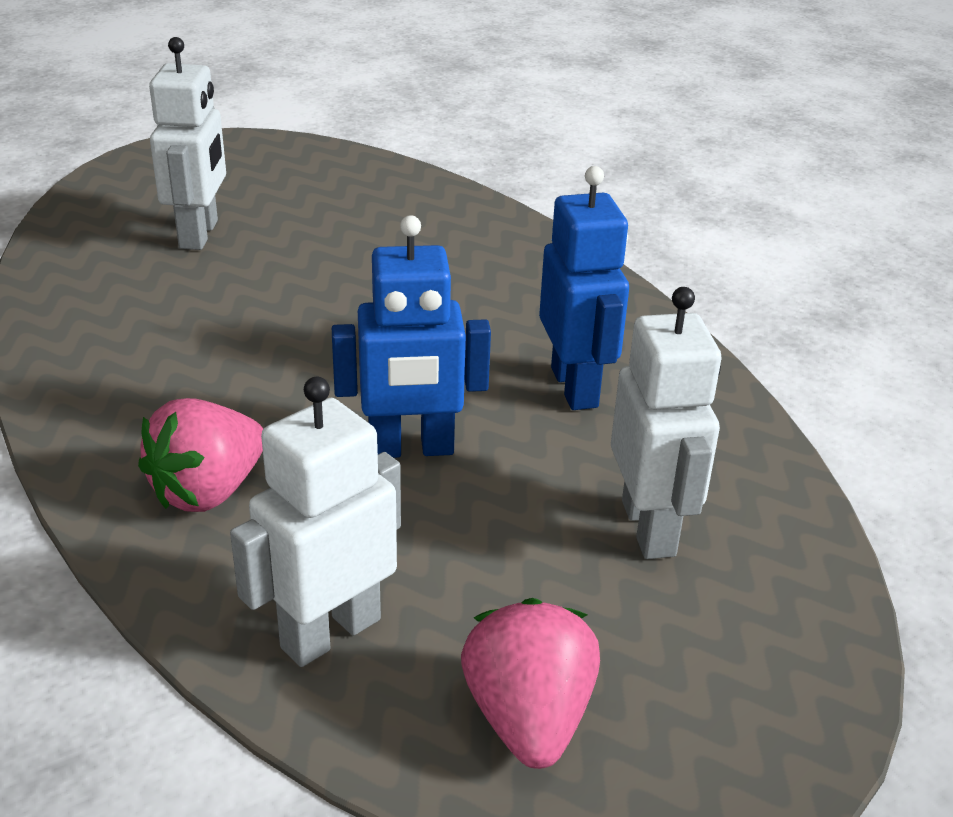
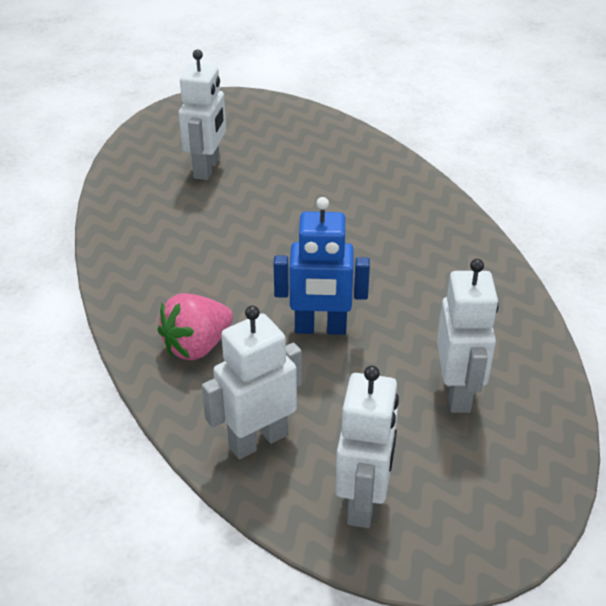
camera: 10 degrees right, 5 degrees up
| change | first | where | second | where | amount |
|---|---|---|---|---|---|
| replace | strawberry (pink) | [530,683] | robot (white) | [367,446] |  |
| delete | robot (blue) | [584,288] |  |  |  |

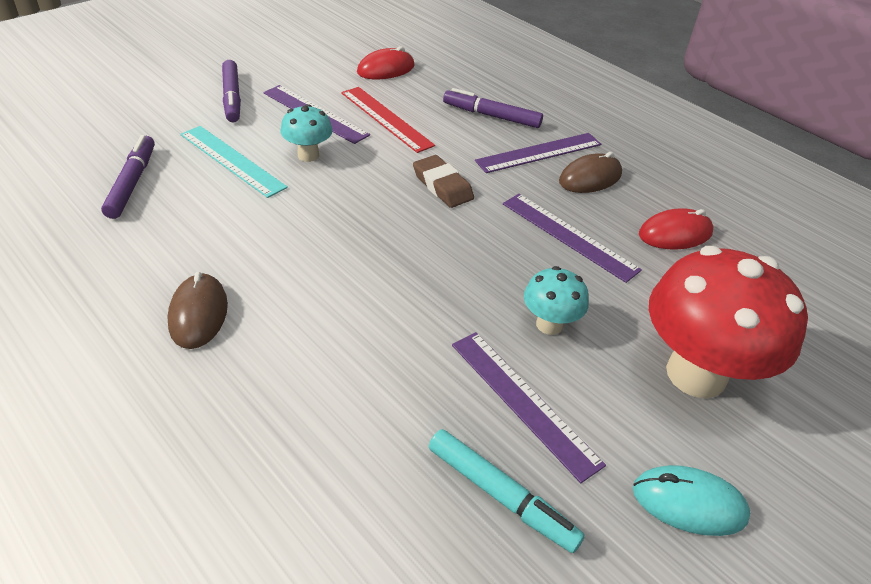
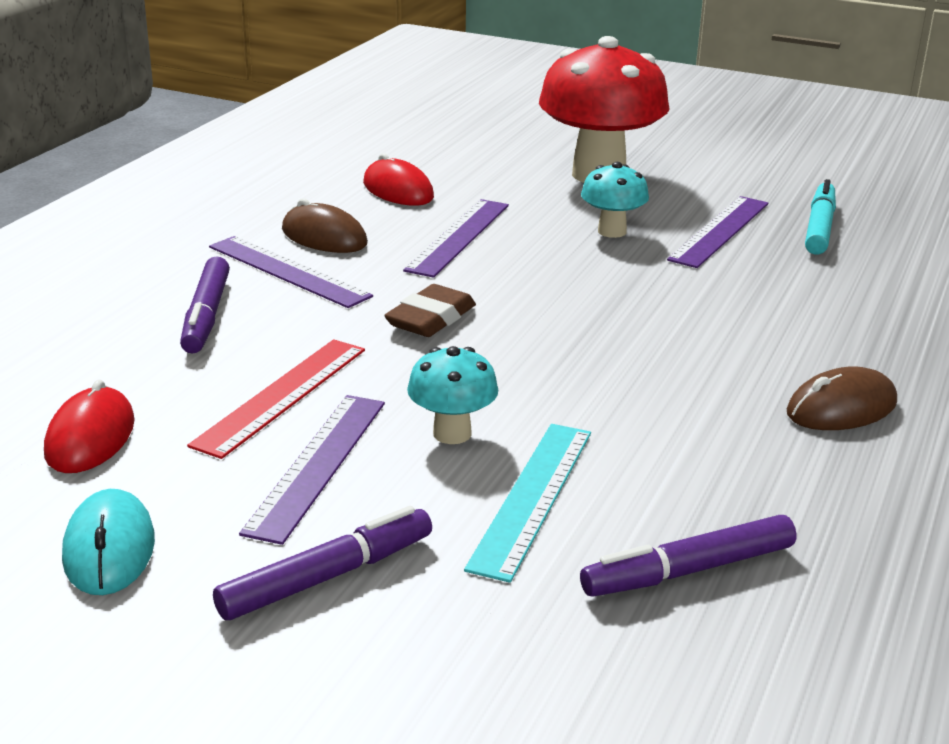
camera: 110 degrees left, 15 degrees down
| change | first | where | second | where | amount |
|---|---|---|---|---|---|
| rotate | mouse (red) | [386,62] |  | [89,426] | 60 degrees clockwise |
| move | mouse (turquoise) | [692,500] |  | [108,542] |  |

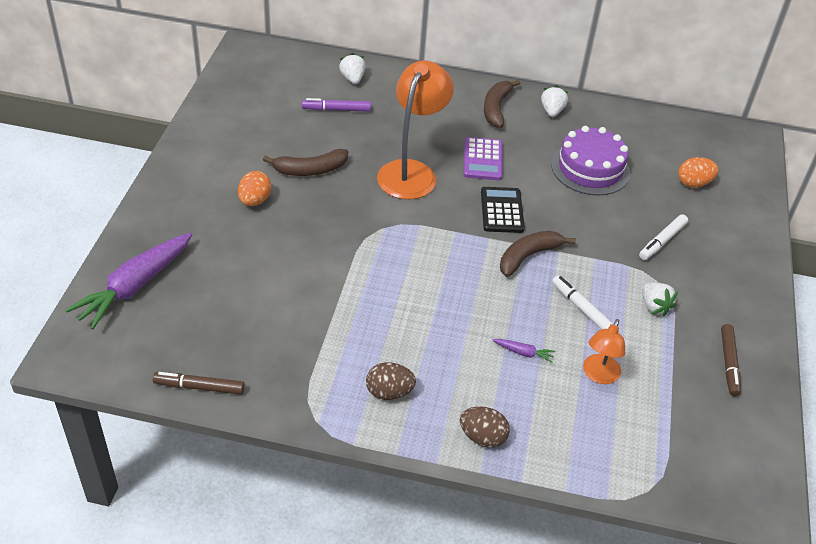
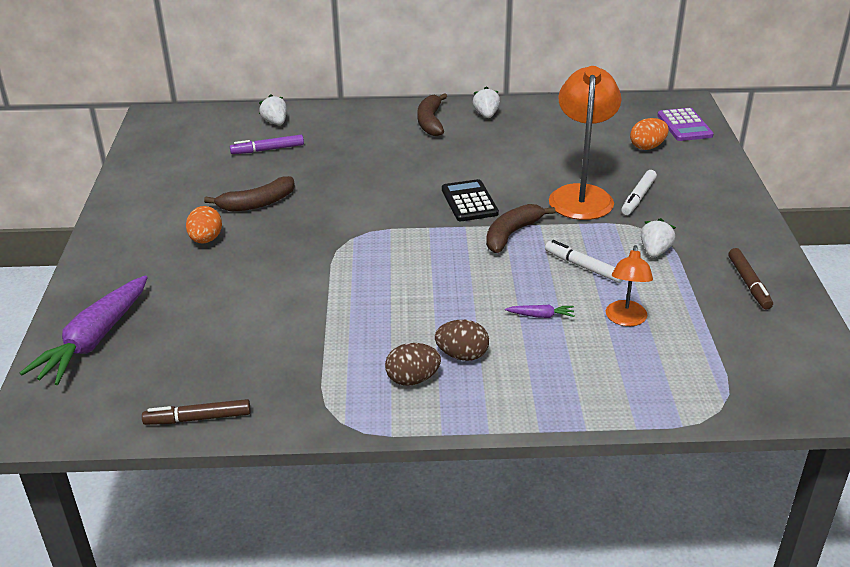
camera: 10 degrees left, 10 degrees down
| change | first | where | second | where | amount |
|---|---|---|---|---|---|
| move | lamp (orange) | [415,130] |  | [585,143] |  |
| move | egg (brown) | [485,427] |  | [462,340] |  |
| move | calculator (purple) | [483,158] |  | [685,124] |  |
| delete | cake (purple) | [590,160] |  |  |  |
| rotate | strawberry (white) | [660,300] |  | [658,237] | 120 degrees counterclockwise |

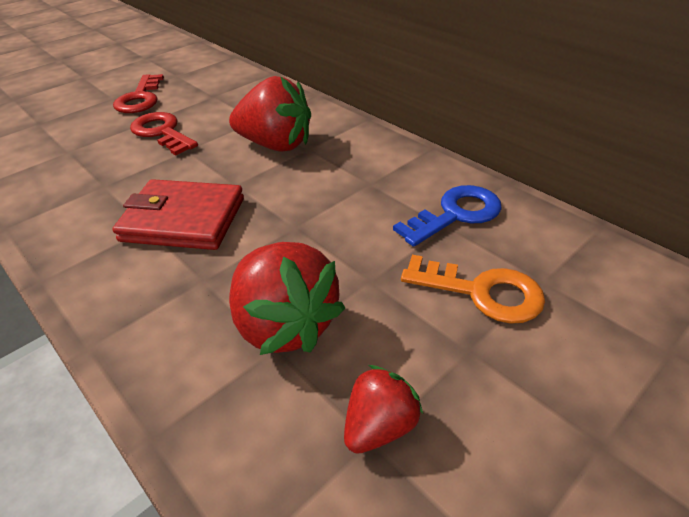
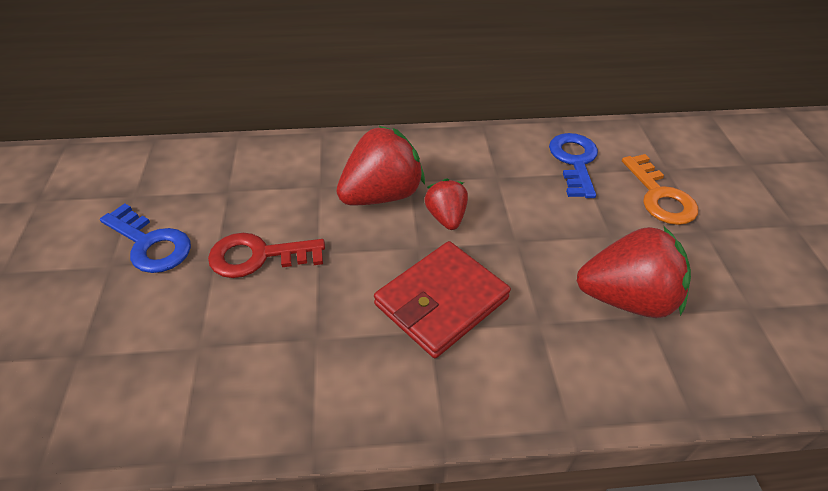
camera: 55 degrees left, 5 degrees up
| change | first | where | second | where | amount |
|---|---|---|---|---|---|
| recolor | key (red) | [138,93] | key (blue) | [145,238] |  |
| move | strawberry (red) | [383,409] |  | [446,204] |  |
| rotate | key (orange) | [473,289] |  | [660,189] | 105 degrees clockwise |

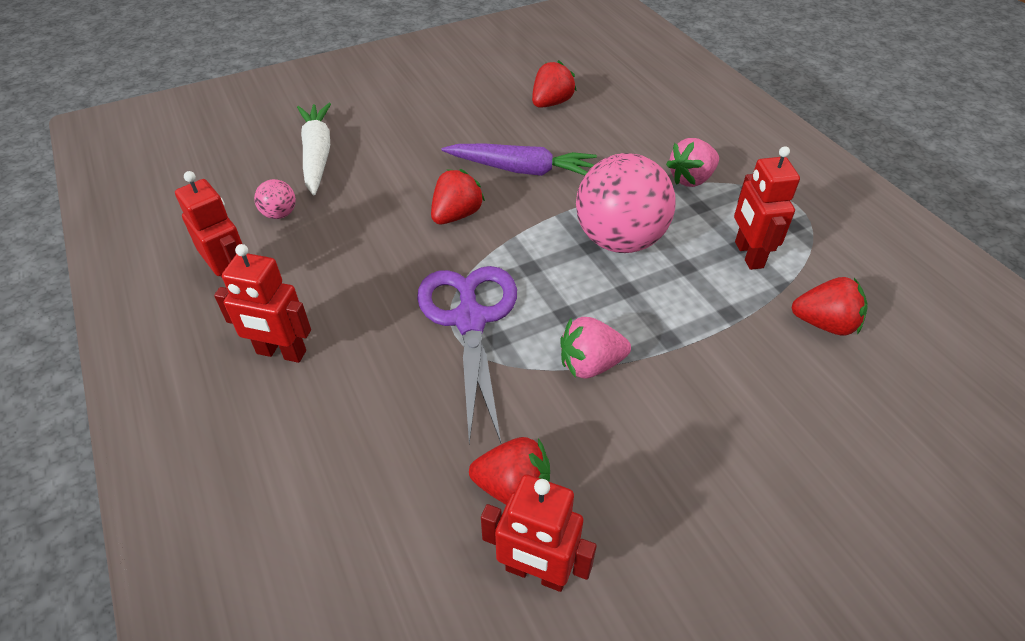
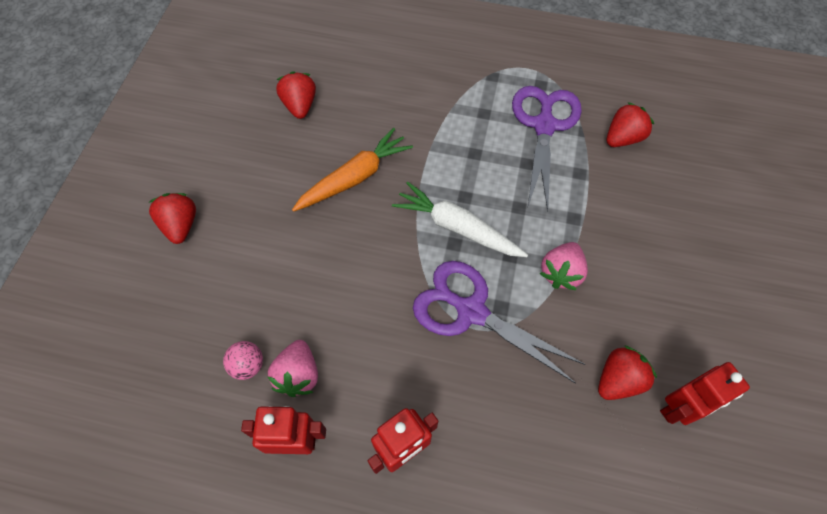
camera: 50 degrees left, 15 degrees up
| change | first | where | second | where | amount |
|---|---|---|---|---|---|
| move | carrot (white) | [314,149] |  | [460,219] |  |
| move | strawberry (red) | [458,196] |  | [172,218] |  |
| recolor | carrot (purple) | [519,160] | carrot (orange) | [352,170] |  |
| delete | ball (pink) | [626,203] |  |  |  |
| move | strawberry (pink) | [692,162] |  | [292,368] |  |
| replace | robot (red) | [767,208] | scissors (purple) | [547,149] |  |

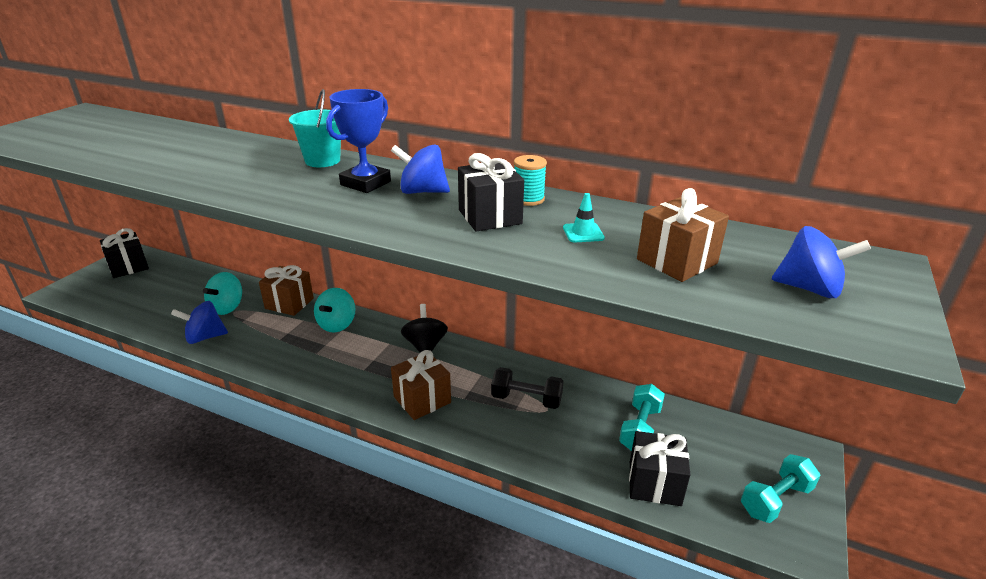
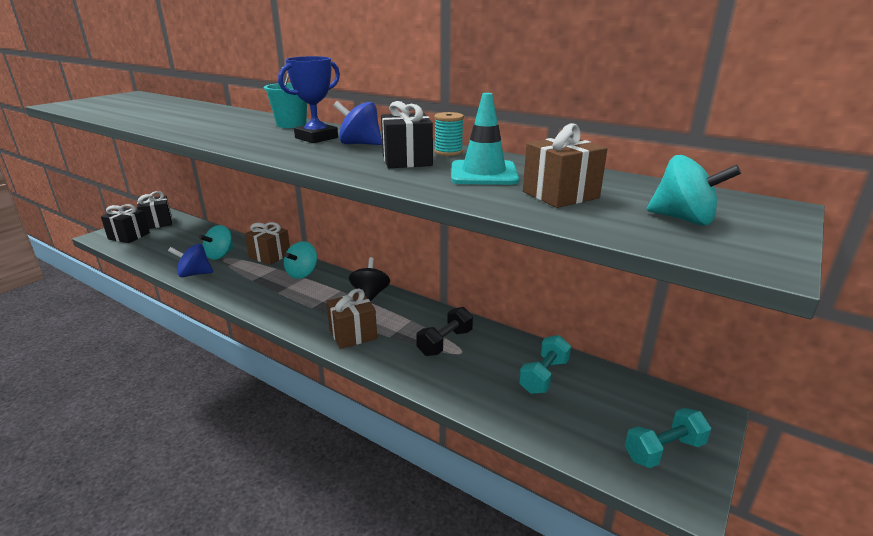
camera: 10 degrees right, 5 degrees down
| change | first | where | second | where | amount |
|---|---|---|---|---|---|
| rotate | dumbbell (black) | [527,388] |  | [444,331] | 75 degrees counterclockwise |
| resize | traffic cone (turquoise) | [584,217] |  | [485,139] | x1.98 |
| move | gift (black) | [659,468] |  | [125,223] |  |
| recolor | spinning top (blue) | [821,262] | spinning top (turquoise) | [694,190] |  |

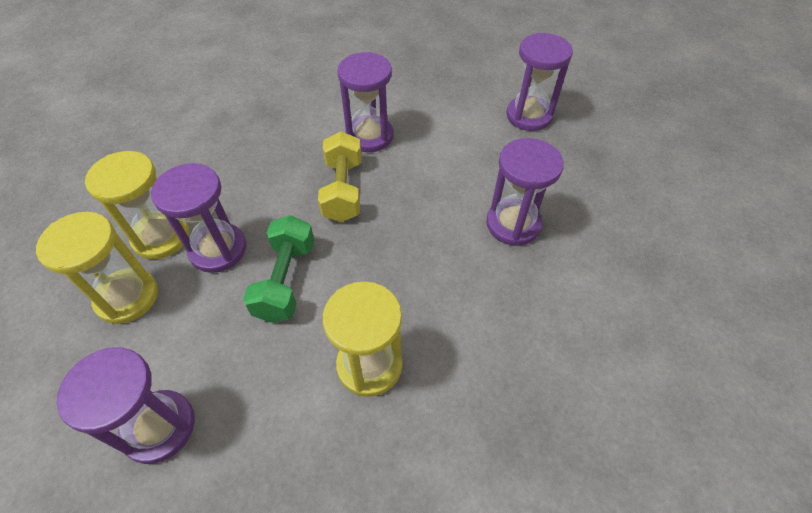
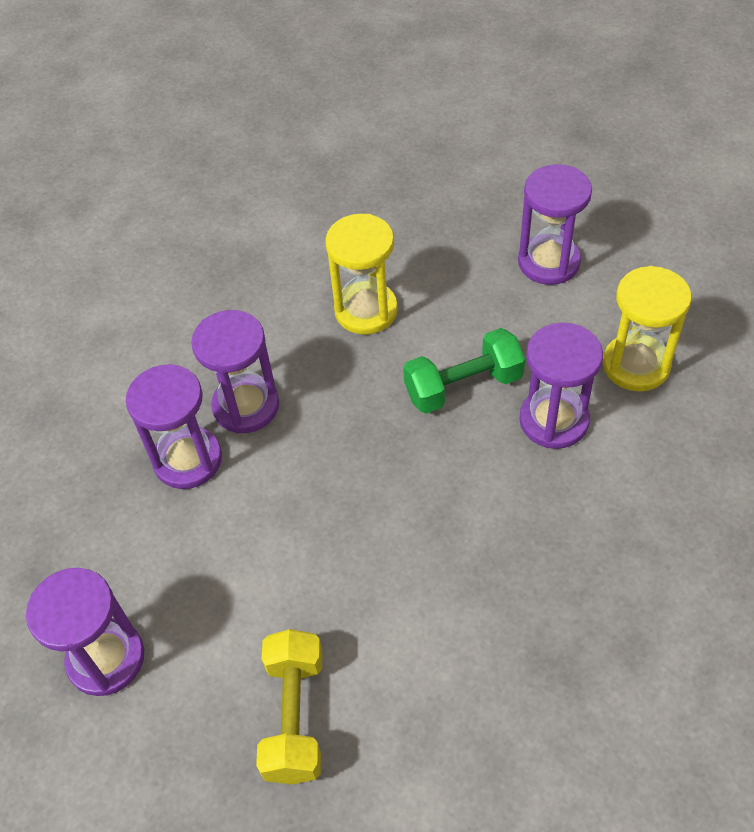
camera: 175 degrees left, 0 degrees up
| change | first | where | second | where | amount |
|---|---|---|---|---|---|
| delete | hourglass (yellow) | [137,205] |  |  |  |
| rotate | dumbbell (green) | [278,269] |  | [464,371] | 60 degrees clockwise |
| move | dumbbell (yellow) | [339,176] |  | [289,706] |  |
| move | hourglass (purple) | [365,102] |  | [235,371] |  |

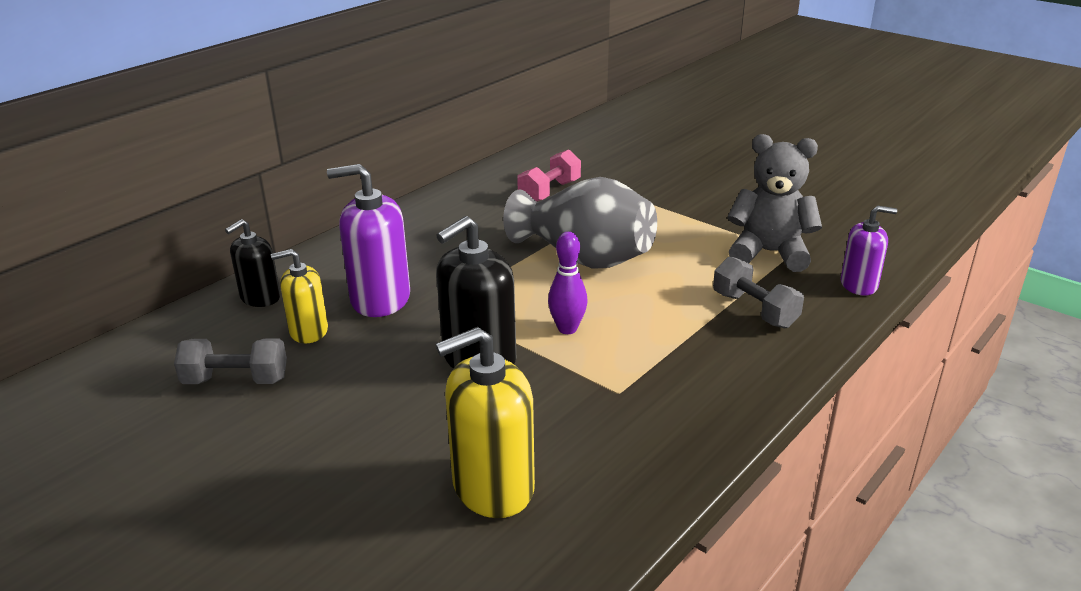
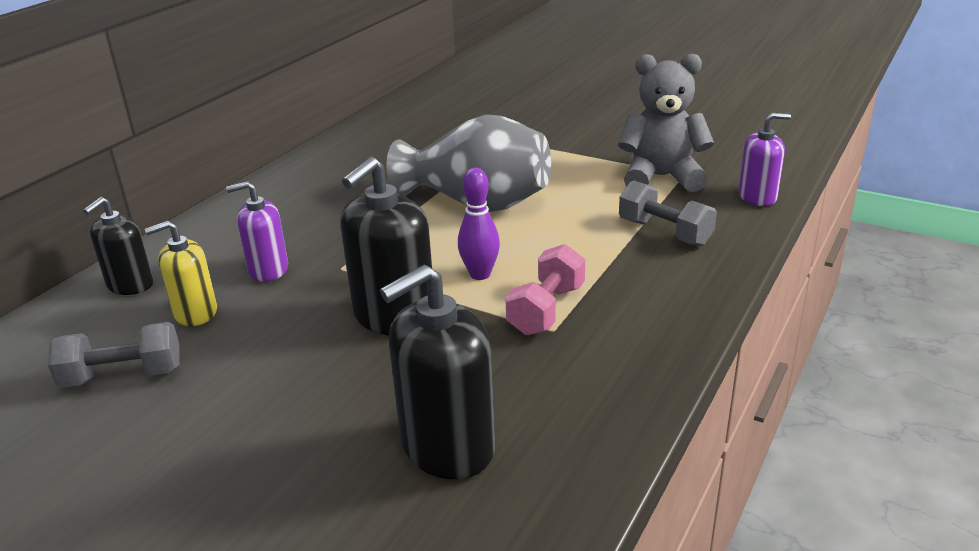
camera: 10 degrees left, 0 degrees up
| change | first | where | second | where | amount |
|---|---|---|---|---|---|
| resize | soap dispenser (purple) | [368,240] |  | [257,231] | x0.61 |
| recolor | soap dispenser (yellow) | [485,422] | soap dispenser (black) | [437,372] |  |
| move | dumbbell (pink) | [549,175] |  | [545,289] |  |

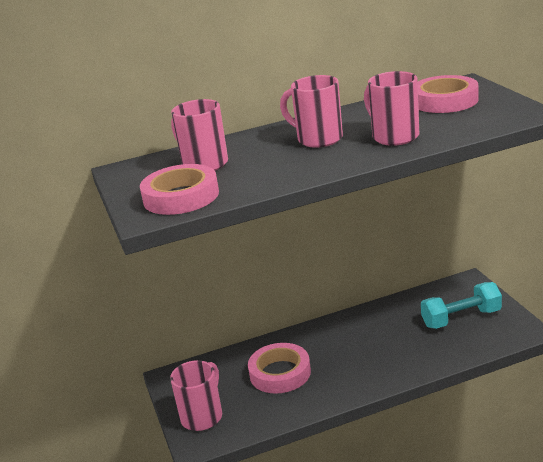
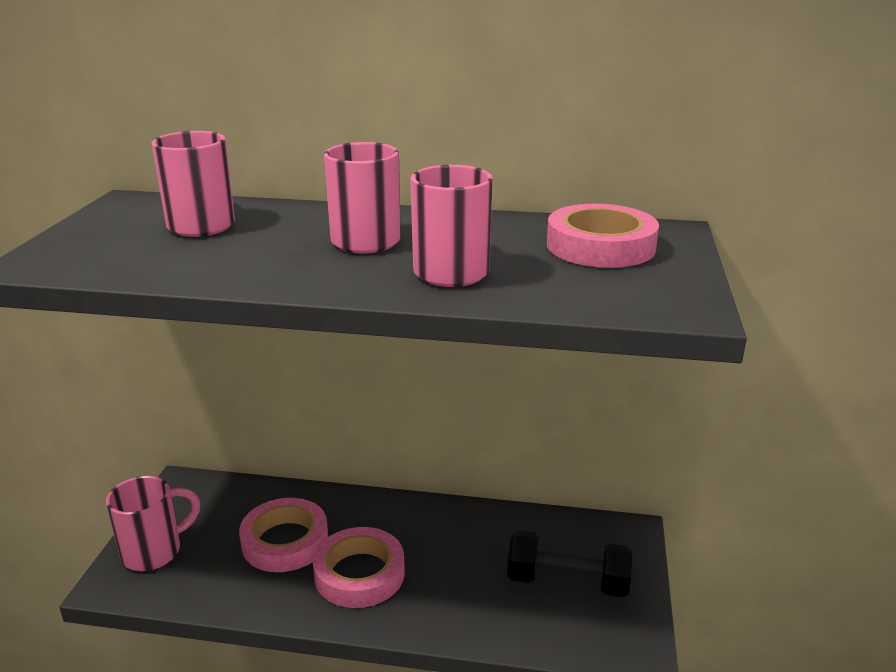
camera: 25 degrees right, 0 degrees up
| change | first | where | second | where | amount |
|---|---|---|---|---|---|
| move | tape (pink) | [179,189] |  | [359,567] |  |
| recolor | dumbbell (turquoise) | [461,305] | dumbbell (black) | [570,564] |  |

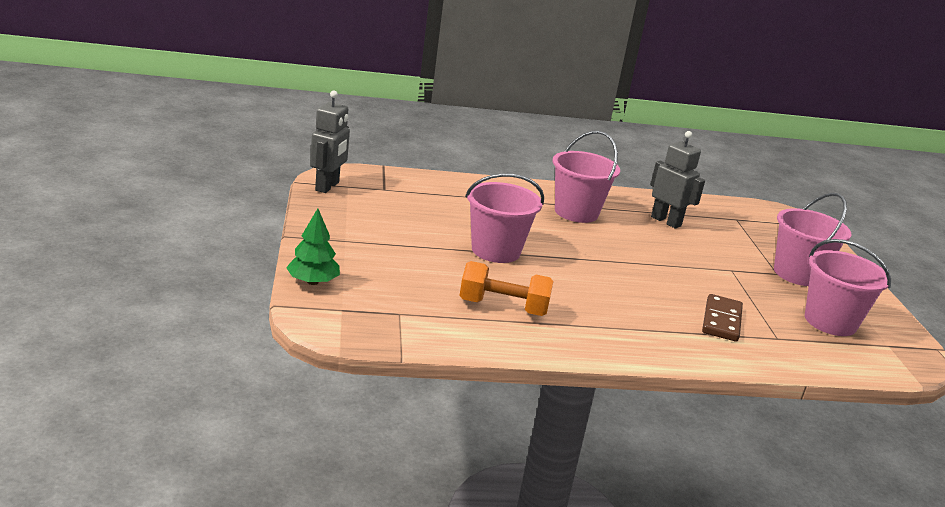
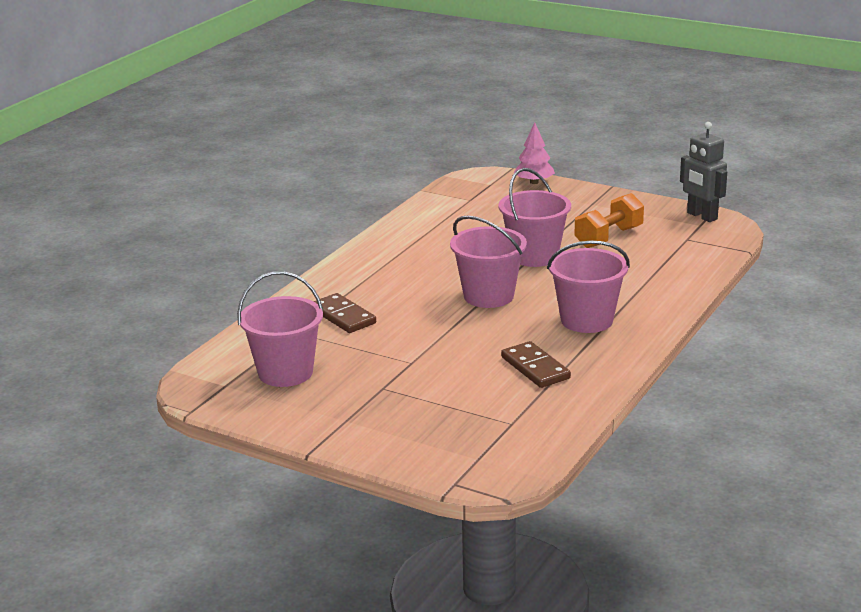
camera: 130 degrees right, 0 degrees up
| change | first | where | second | where | amount |
|---|---|---|---|---|---|
| recolor | tree (green) | [313,246] | tree (pink) | [534,153] |  |
| move | dumbbell (orange) | [506,288] |  | [609,220] |  |
| replace | robot (grey) | [677,180] | domino (brown) | [536,364] |  |
| move | bucket (pink) | [813,239] |  | [488,261] |  |

